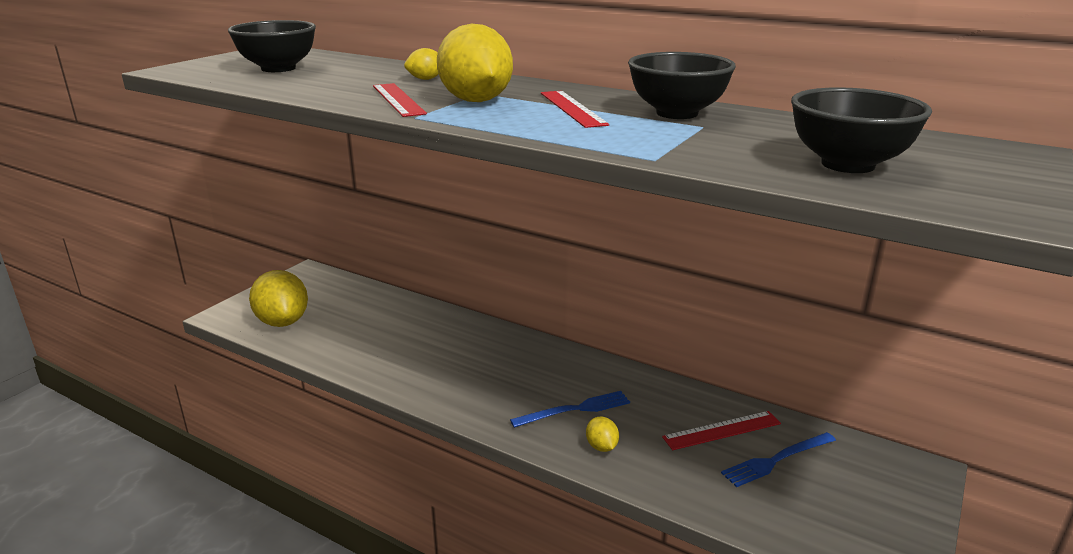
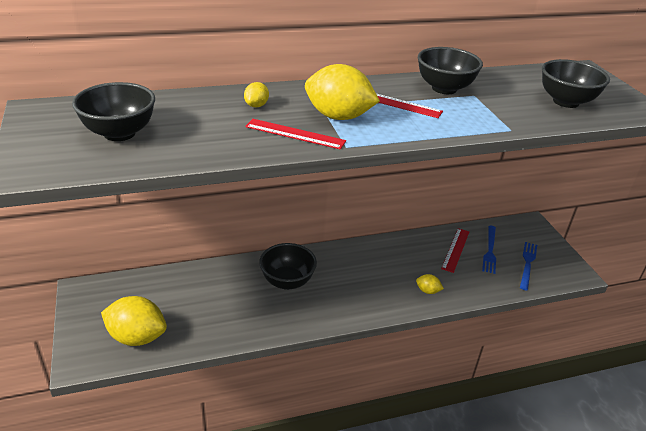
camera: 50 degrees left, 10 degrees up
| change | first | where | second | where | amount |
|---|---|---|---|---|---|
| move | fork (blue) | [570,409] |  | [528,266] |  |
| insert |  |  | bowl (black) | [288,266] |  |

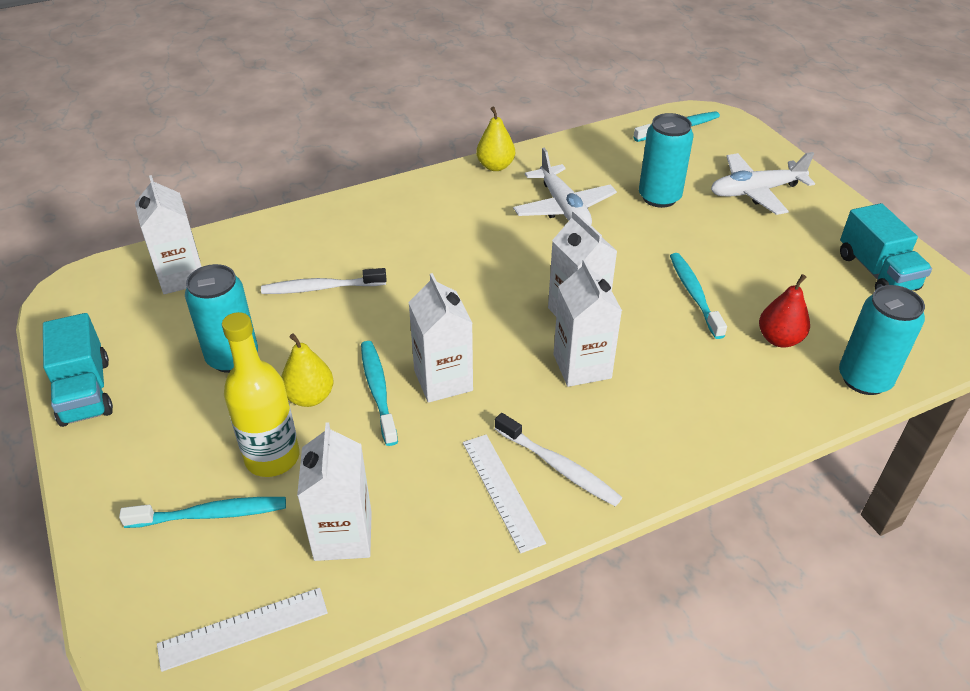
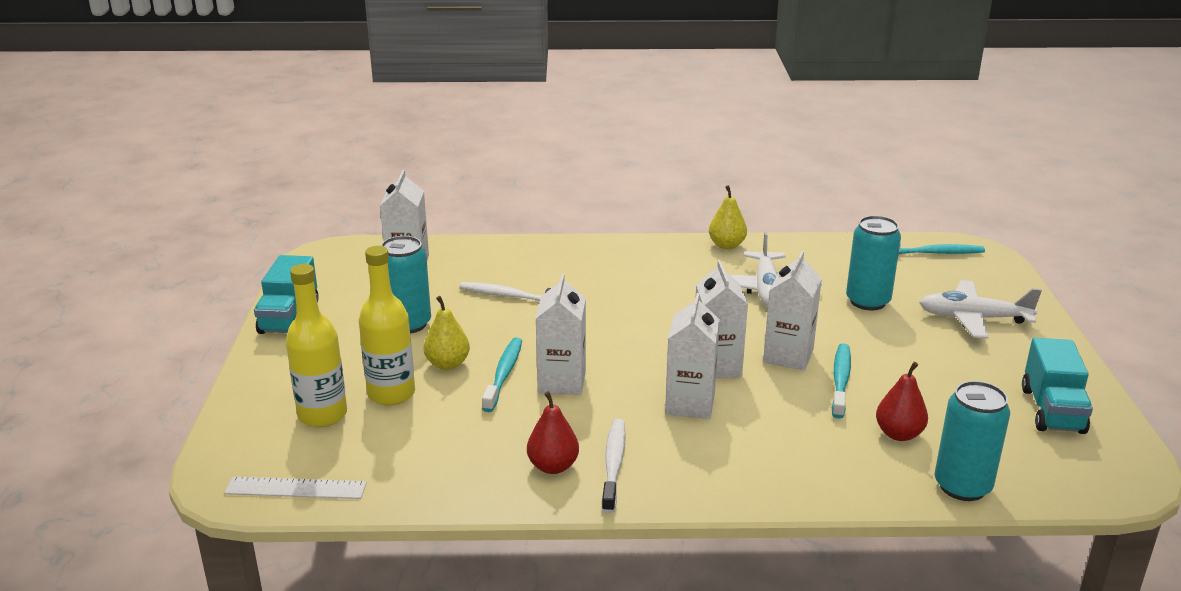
camera: 25 degrees right, 15 degrees down
| change | first | where | second | where | amount |
|---|---|---|---|---|---|
| replace | toothbrush (turquoise) | [202,512] | bottle (yellow) | [316,345] |  |
| move | carton (white) | [334,492] |  | [792,311] |  |
| replace | ruler (white) | [504,494] | pear (red) | [553,432] |  |
| rotate | toothbrush (white) | [558,459] |  | [614,466] | 150 degrees counterclockwise |

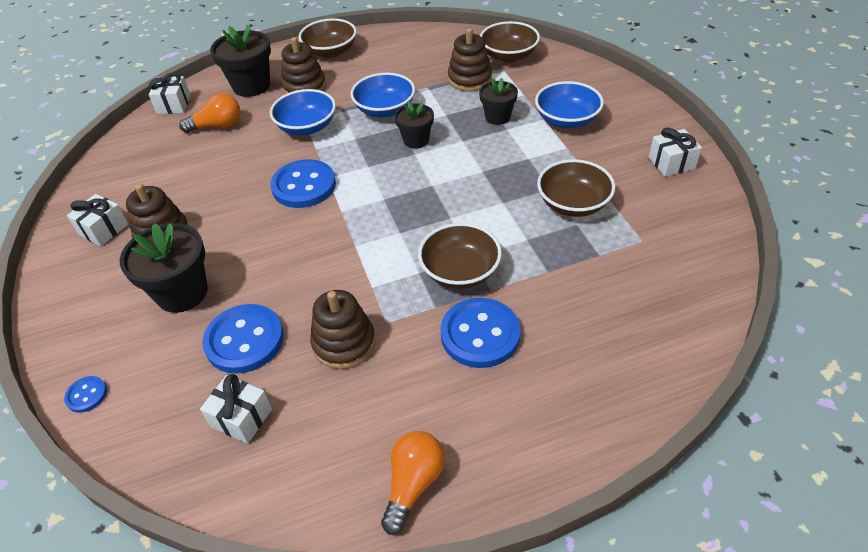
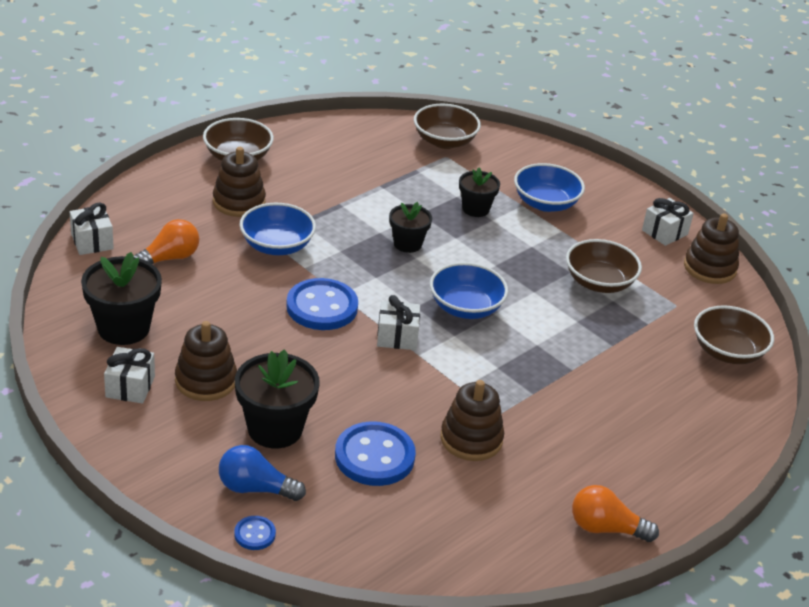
camera: 30 degrees left, 10 degrees down
| change | first | where | second | where | amount |
|---|---|---|---|---|---|
| move | gift (white) | [236,409] |  | [398,322] |  |
| move | flower pot (black) | [240,60] |  | [121,298] |  |
| move | bowl (blue) | [382,95] |  | [469,290] |  |
| rotate | light bulb (orange) | [413,483] |  | [615,513] | 75 degrees counterclockwise |
| move | bowl (brown) | [460,256] |  | [734,334] |  |
| delete | button (blue) | [480,333] |  |  |  |
| move | stacking toy (brown) | [470,59] |  | [711,248] |  |
| insert |  |  | light bulb (blue) | [262,473] |  |

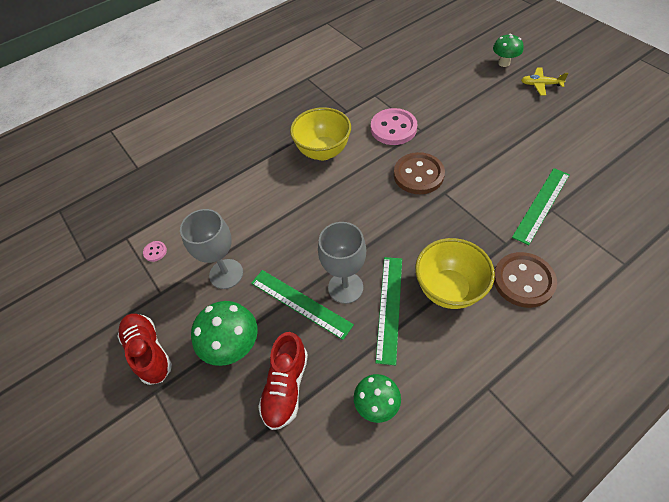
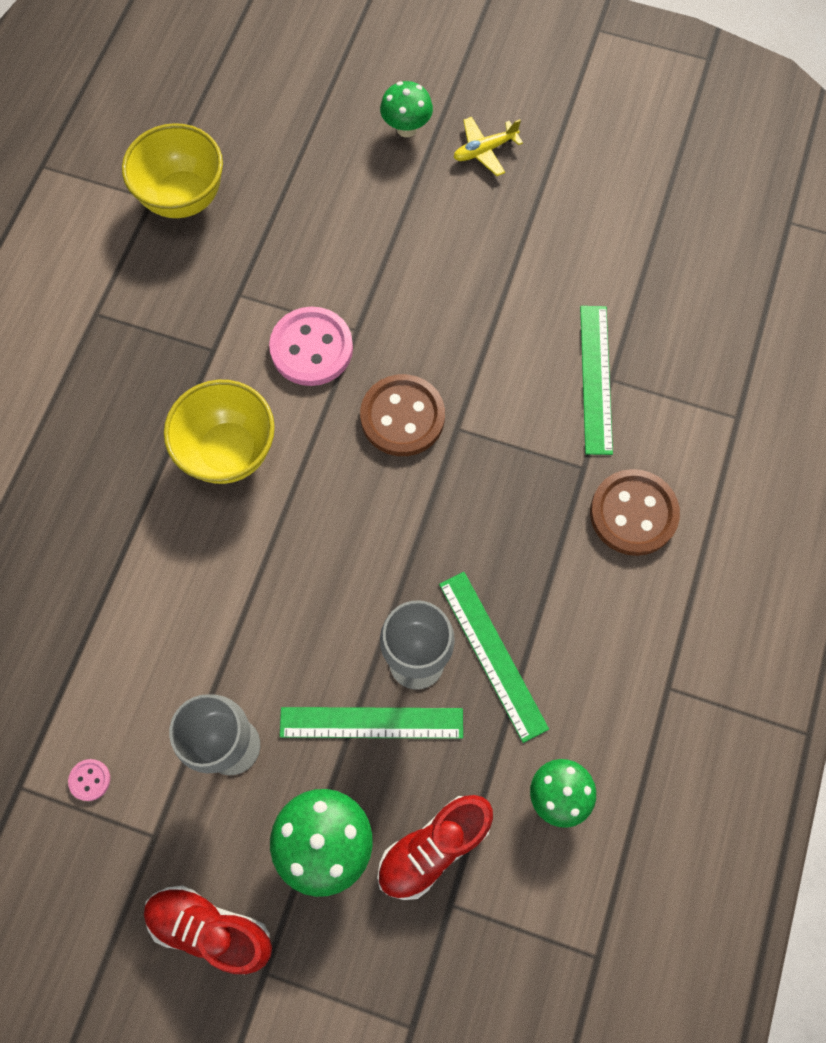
camera: 40 degrees left, 15 degrees up
| change | first | where | second | where | amount |
|---|---|---|---|---|---|
| rotate | shoe (red) | [283,381] |  | [435,847] | 75 degrees clockwise |
| move | bowl (yellow) | [455,273] |  | [172,170] |  |

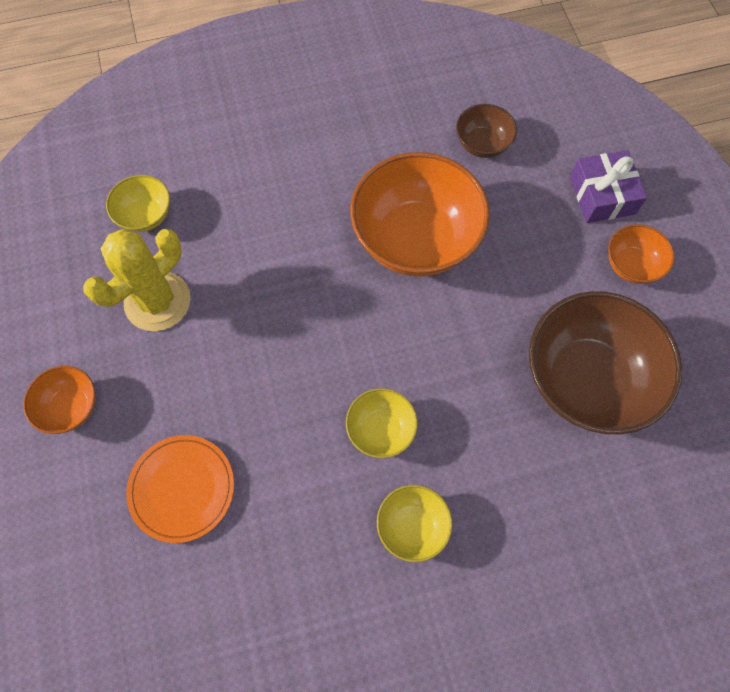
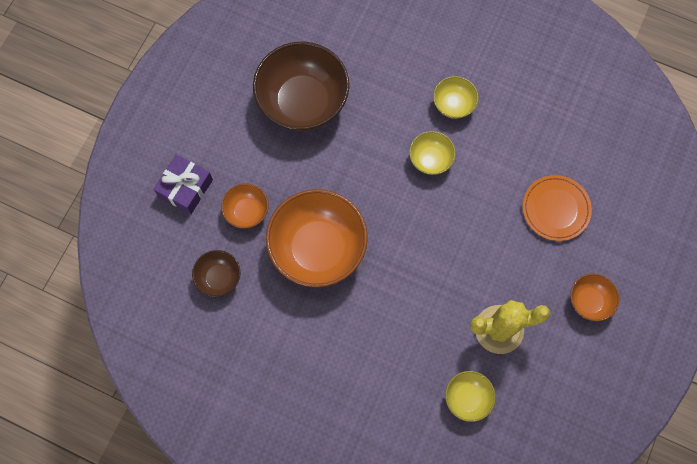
camera: 140 degrees left, 5 degrees up
| change | first | where | second | where | amount |
|---|---|---|---|---|---|
| move | bowl (orange) | [641,254] |  | [245,206] |  |

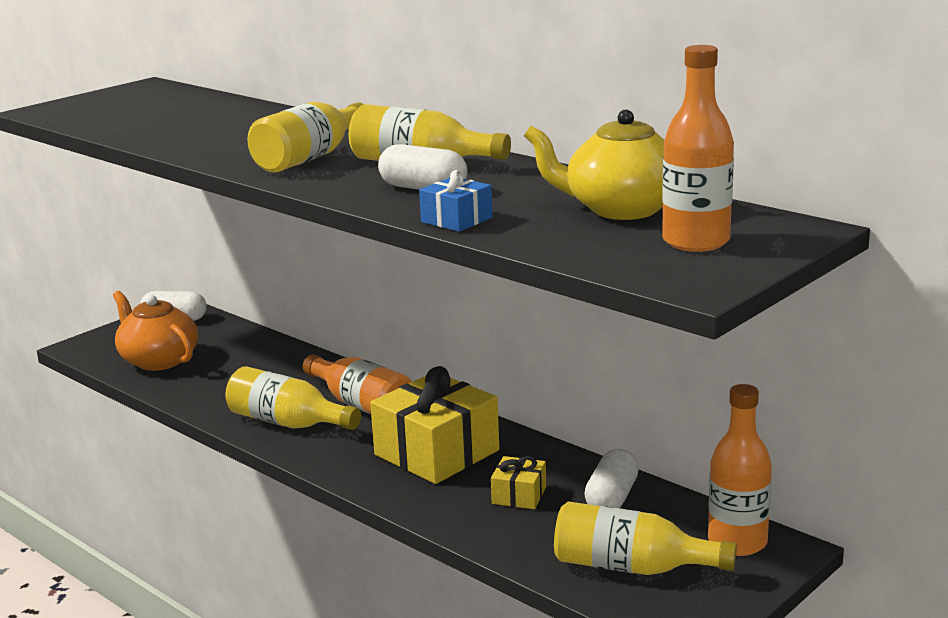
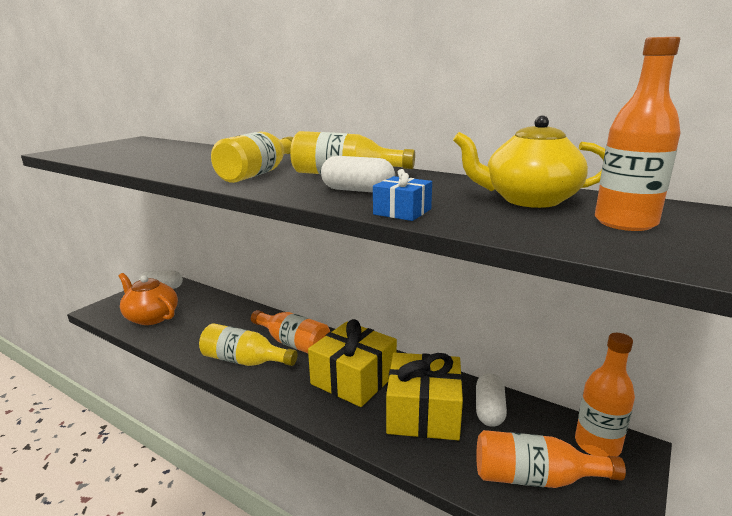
camera: 10 degrees left, 0 degrees up
| change | first | where | second | where | amount |
|---|---|---|---|---|---|
| resize | gift (yellow) | [518,482] |  | [424,396] | x2.14 |
| recolor | bottle (yellow) | [645,538] | bottle (orange) | [551,459] |  |

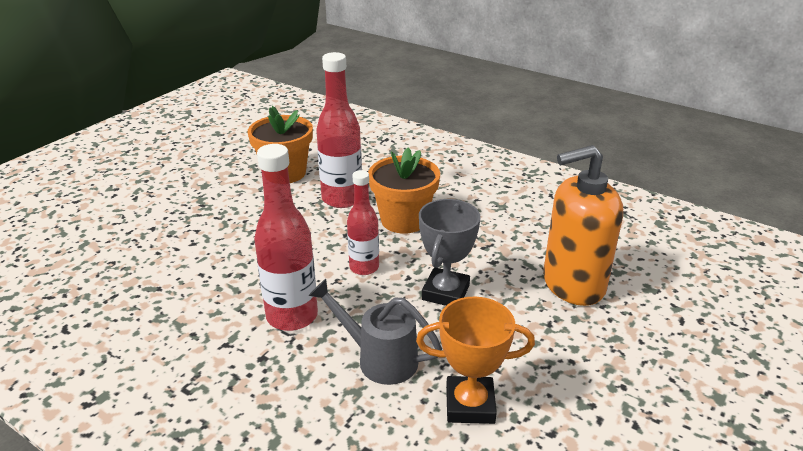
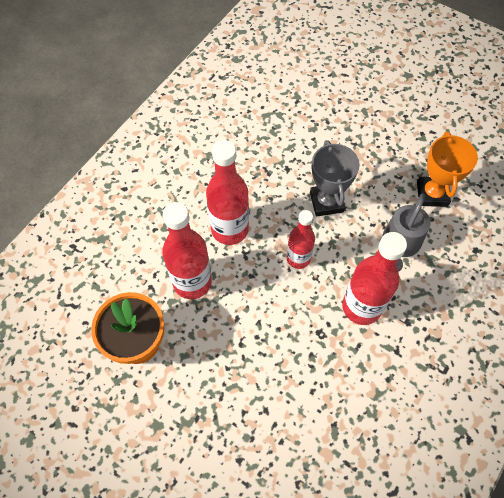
camera: 90 degrees left, 30 degrees up
| change | first | where | second | where | amount |
|---|---|---|---|---|---|
| replace | flower pot (orange) | [404,191] | bottle (red) | [227,192] |  |
| rotate | trophy (grey) | [450,252] |  | [335,178] | 60 degrees clockwise |
| delete | soap dispenser (orange) | [583,225] |  |  |  |

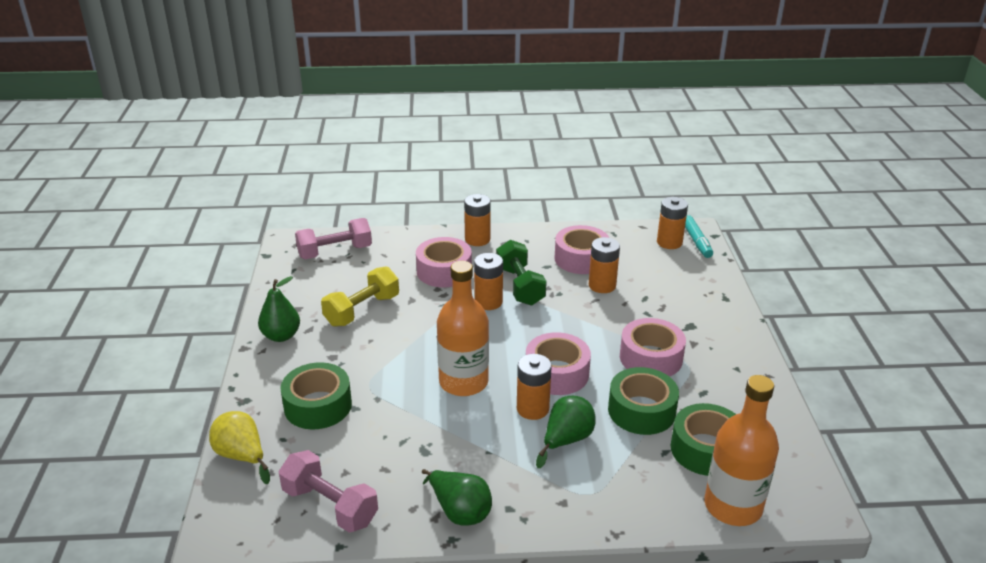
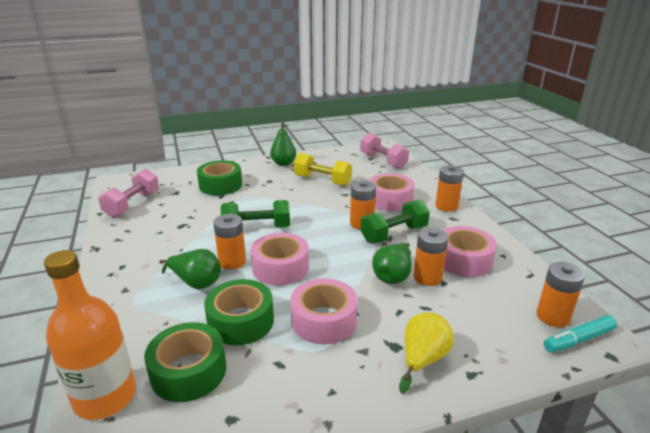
camera: 75 degrees right, 5 degrees down
| change | first | where | second | where | amount |
|---|---|---|---|---|---|
| move | pear (yellow) | [239,447] |  | [426,353] |  |
| move | pear (green) | [457,497] |  | [392,263] |  |
| replace | bottle (orange) | [463,328] | dumbbell (green) | [255,214] |  |

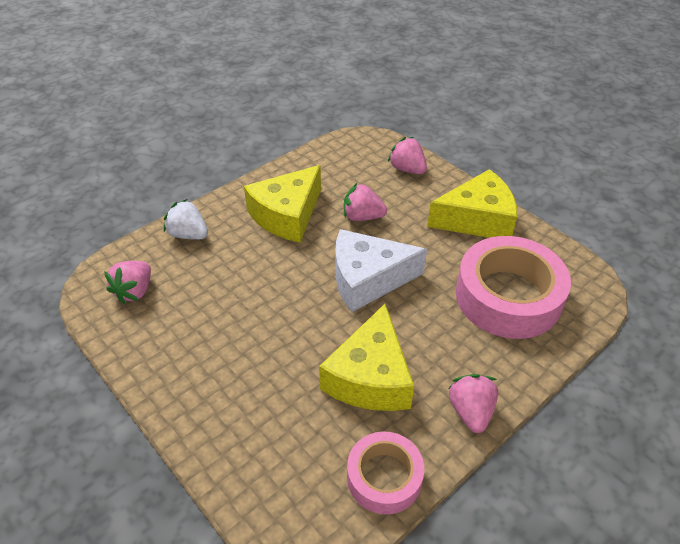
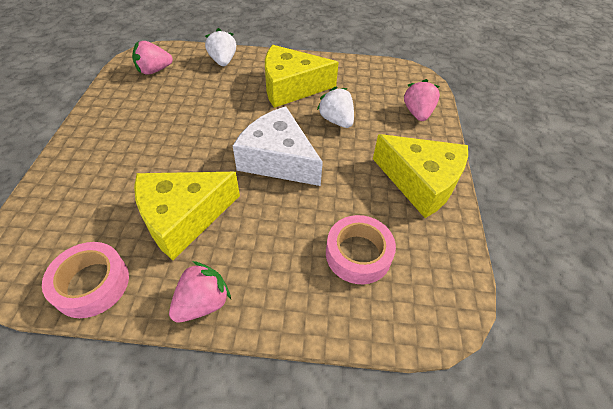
camera: 45 degrees right, 5 degrees up
| change | first | where | second | where | amount |
|---|---|---|---|---|---|
| recolor | strawberry (pink) | [365,202] | strawberry (white) | [335,107] |  |
| resize | tape (pink) | [513,287] |  | [361,249] | x0.57 |

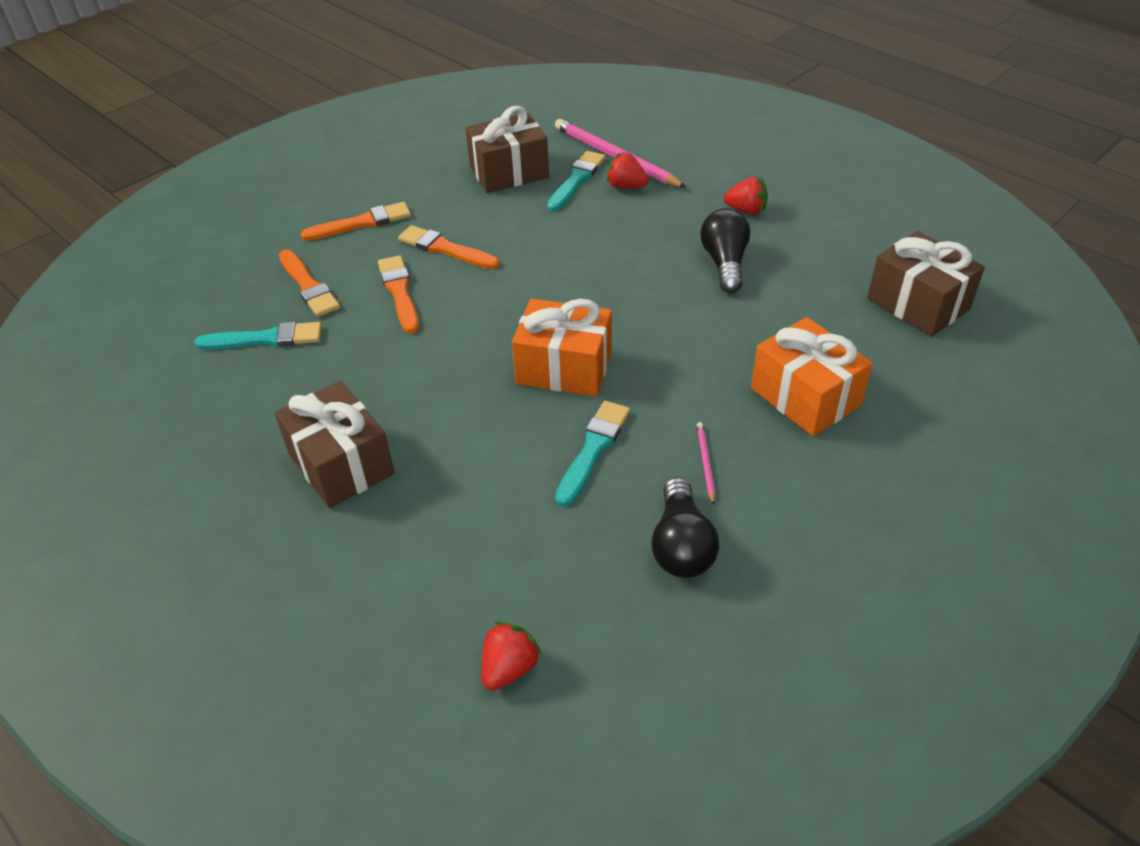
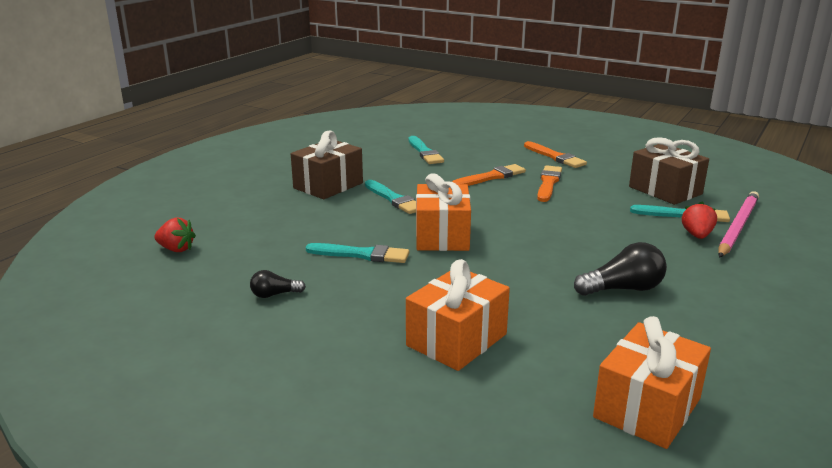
camera: 75 degrees right, 20 degrees down
| change | first | where | second | where | amount |
|---|---|---|---|---|---|
| delete | brush (orange) | [309,283] |  |  |  |
| resize | light bulb (black) | [685,527] |  | [278,284] | x0.57 |
| delete | pencil (pink) | [706,463] |  |  |  |
| delete | strawberry (red) | [746,196] |  |  |  |
| recolor | gift (brown) | [926,284] | gift (orange) | [652,382] |  |
| insert |  |  | brush (turquoise) | [390,197] |  |

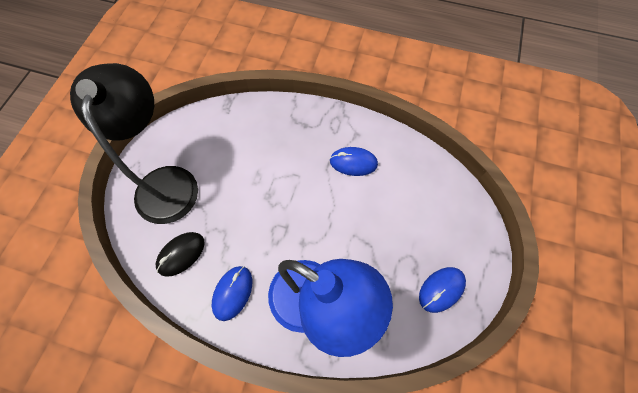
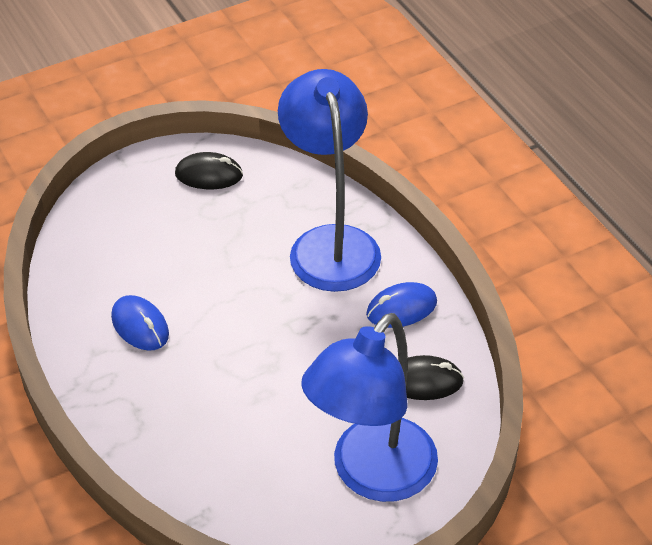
camera: 135 degrees left, 20 degrees down
| change | first | where | second | where | amount |
|---|---|---|---|---|---|
| recolor | lamp (black) | [134,143] | lamp (blue) | [369,407] |  |
| recolor | mouse (blue) | [442,290] | mouse (black) | [209,170] |  |

